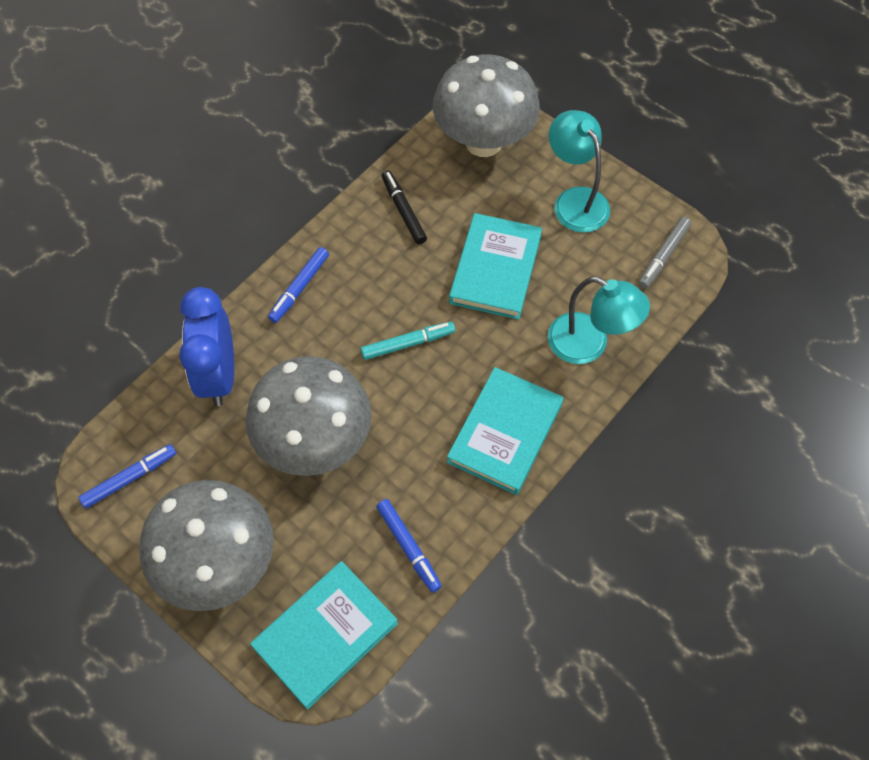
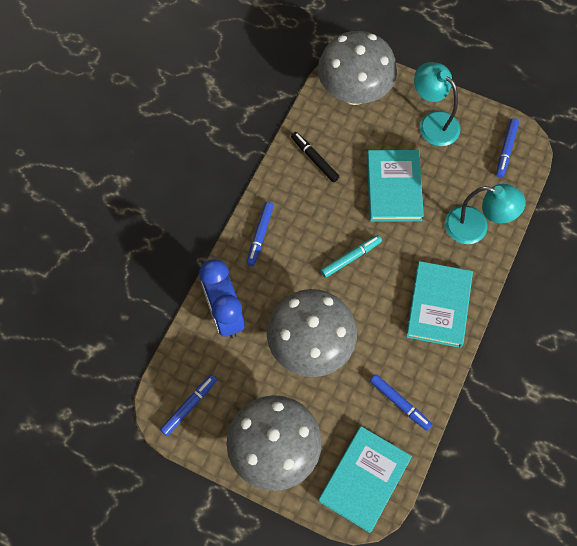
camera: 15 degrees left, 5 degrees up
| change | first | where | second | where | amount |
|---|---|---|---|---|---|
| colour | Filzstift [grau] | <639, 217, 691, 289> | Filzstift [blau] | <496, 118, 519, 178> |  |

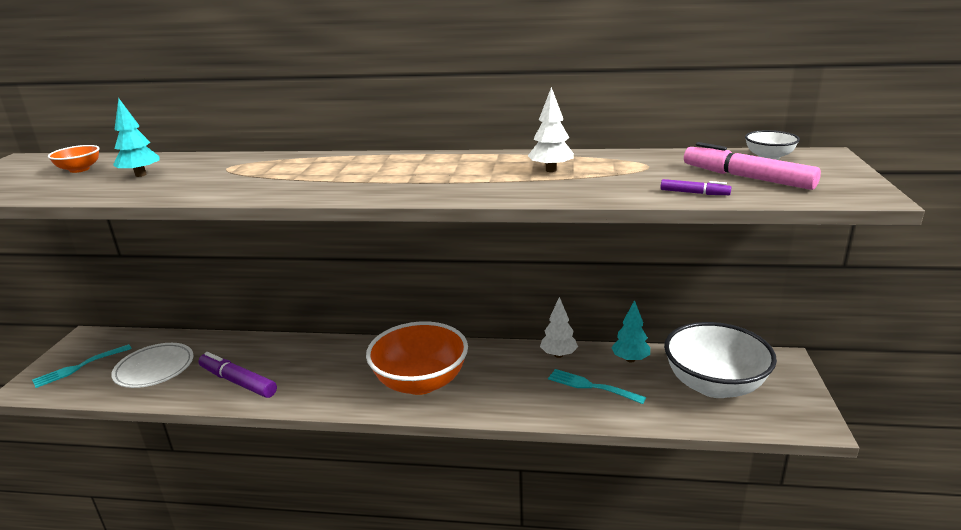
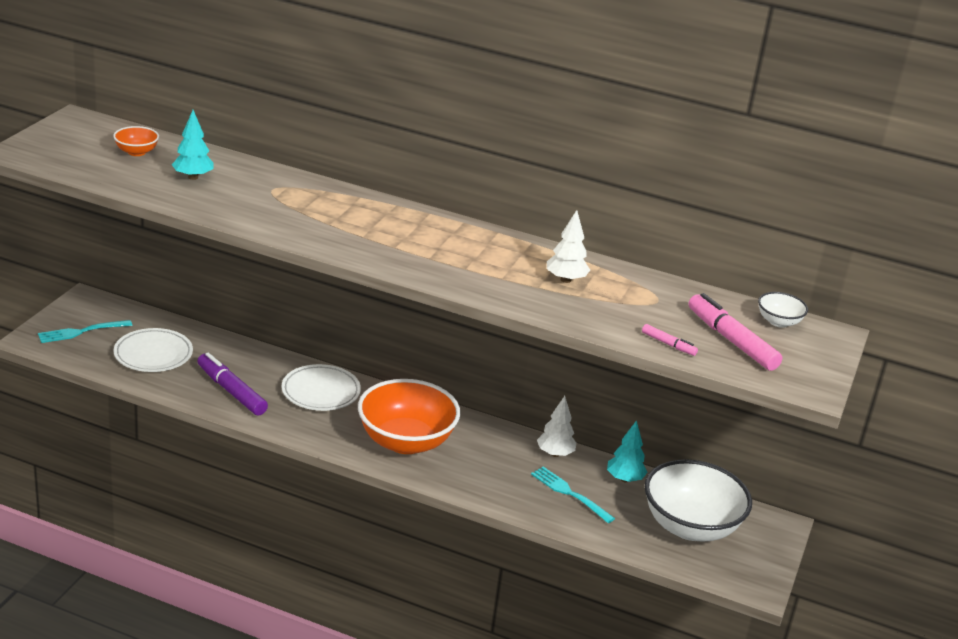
camera: 10 degrees right, 5 degrees up
| change | first | where | second | where | amount |
|---|---|---|---|---|---|
| appeared |  |  | Teller [weiß] | <282, 364, 361, 411> |  |
| colour | Filzstift [lila] | <661, 179, 732, 195> | Filzstift [rosa] | <642, 324, 698, 356> |  |

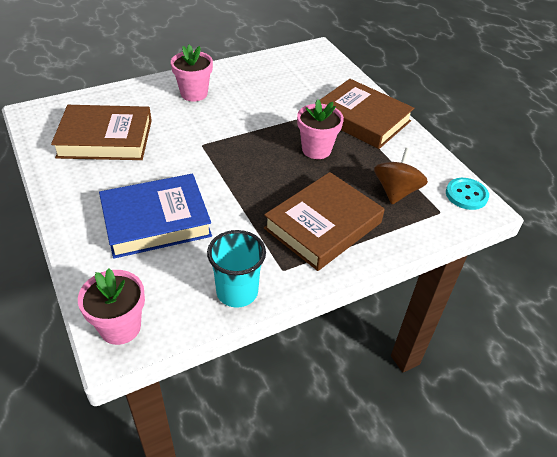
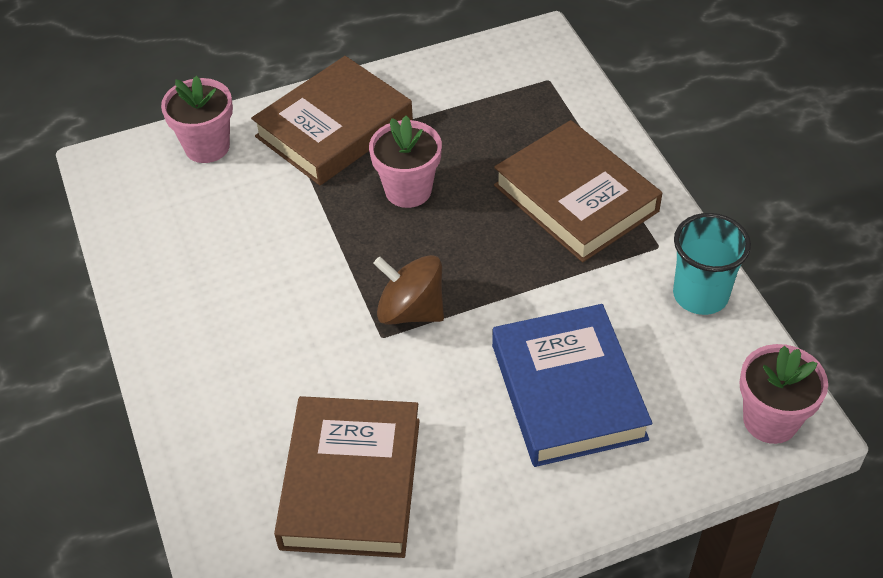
camera: 80 degrees left, 5 degrees up
| change | first | where | second | where | amount |
|---|---|---|---|---|---|
| relocated | Blumentopf [rosa] | <171, 45, 213, 102> |  | <161, 76, 233, 163> |  |
| relocated | Kreisel [braun] | <374, 148, 428, 204> |  | <373, 255, 444, 325> |  |
| missing | Knopf [türkis] | <446, 178, 489, 210> |  |  |  |

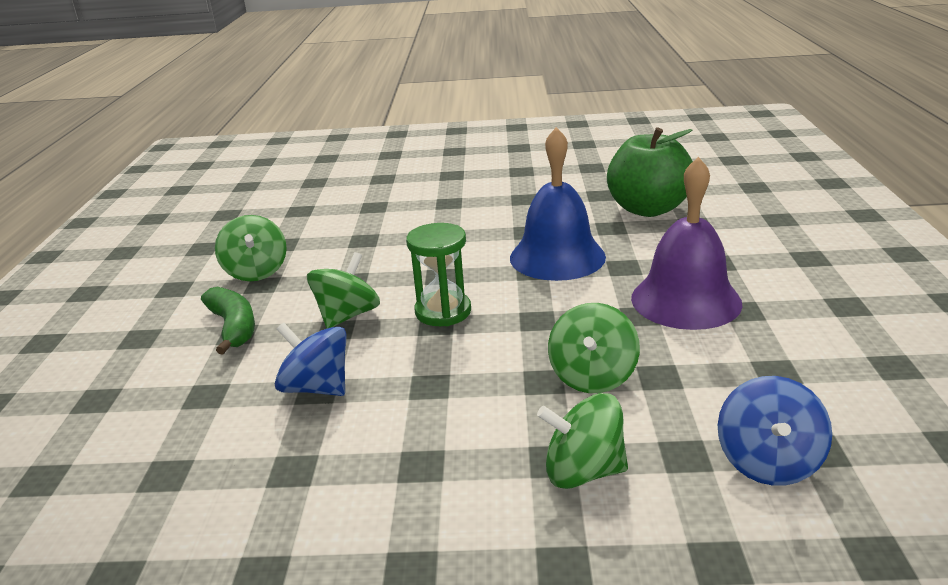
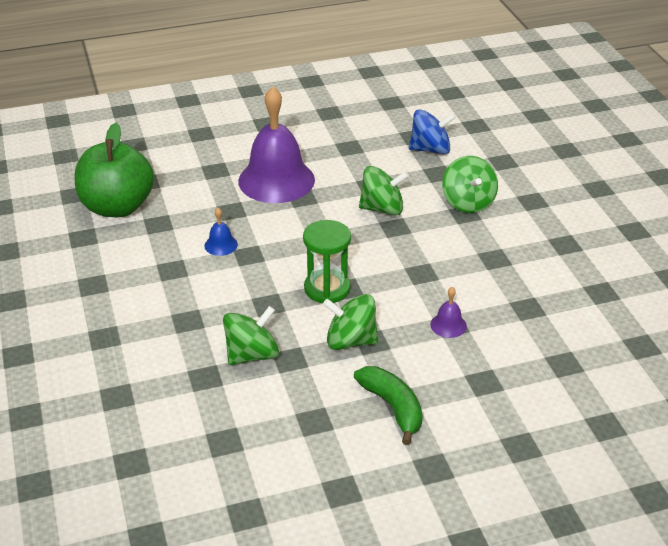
camera: 110 degrees left, 10 degrees up
| change | first | where | second | where | amount |
|---|---|---|---|---|---|
| size | Glocke [blau] | <510, 127, 606, 281> |  | <204, 208, 238, 256> | x0.40 |
| relocated | Kreisel [grün] | <215, 215, 287, 281> |  | <223, 306, 279, 365> |  |
| spun | Banane [grün] | <201, 287, 255, 354> |  | <354, 366, 423, 445> | 105 degrees clockwise |
| exchanged | Kreisel [blau] | <275, 323, 346, 396> | Glocke [lila] | <430, 287, 467, 338> |  |

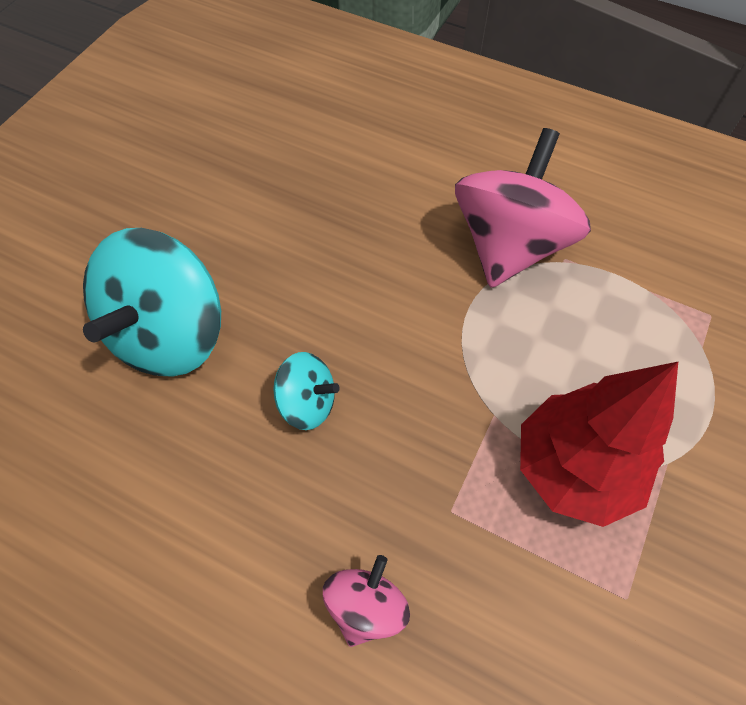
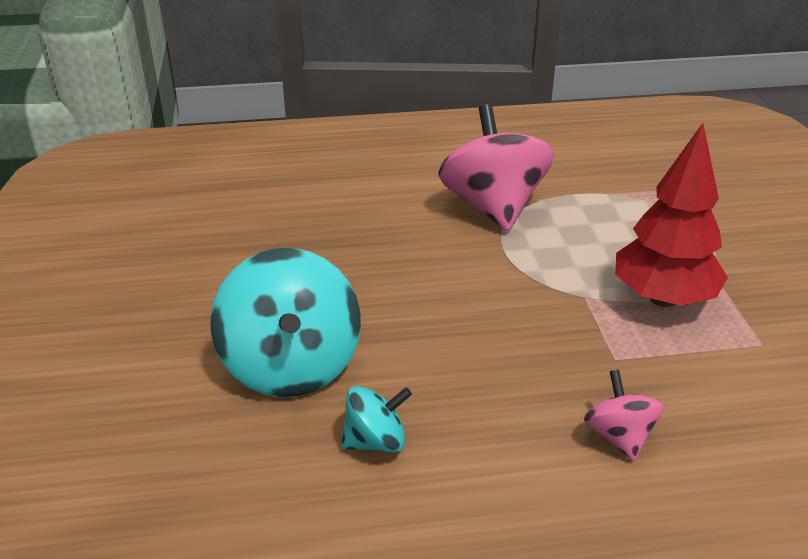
camera: 35 degrees left, 25 degrees down
| change | first | where | second | where | amount |
|---|---|---|---|---|---|
| relocated | Kreisel [türkis] | <274, 352, 340, 430> |  | <341, 386, 412, 452> |  |

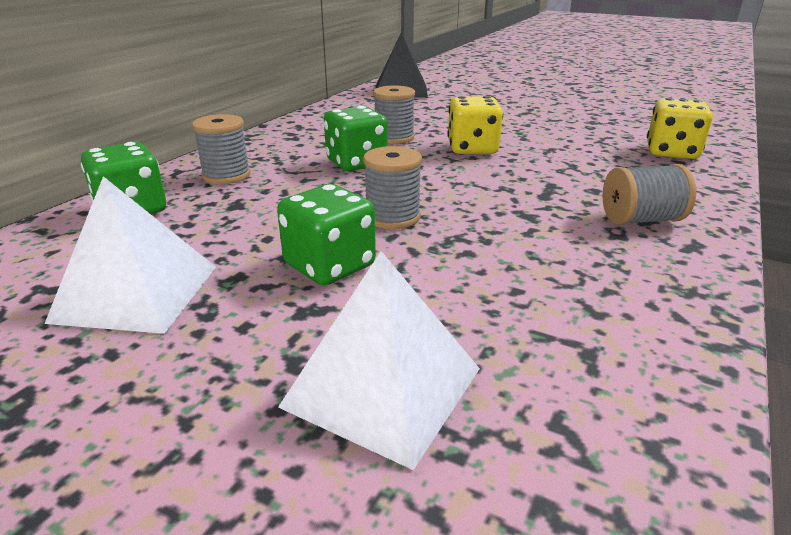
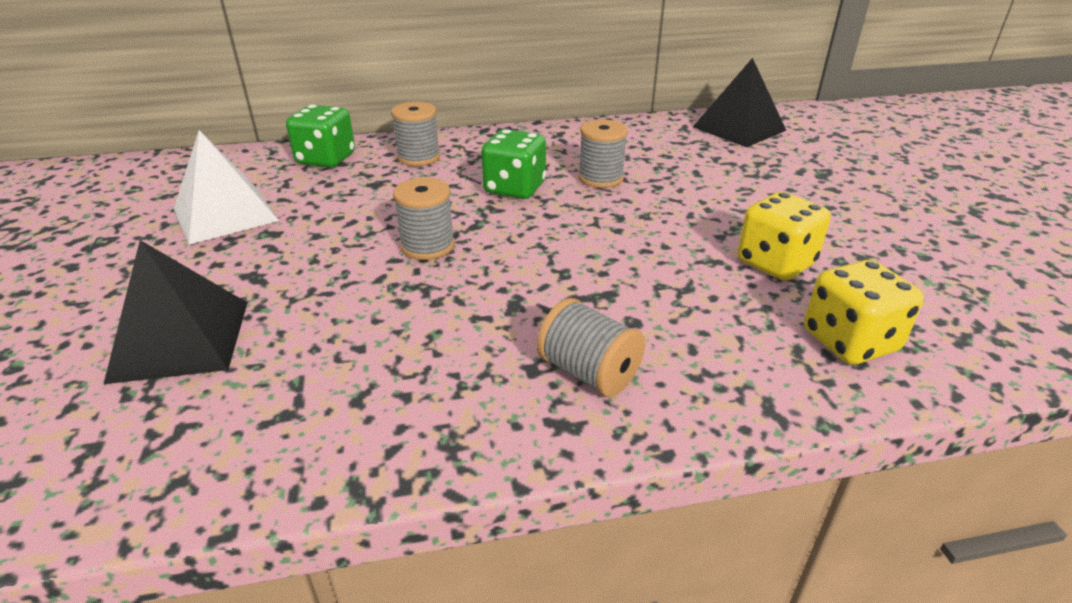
camera: 50 degrees right, 5 degrees up
| change | first | where | second | where | amount |
|---|---|---|---|---|---|
| colour | Pyramide [weiß] | <278, 251, 480, 470> | Pyramide [schwarz] | <104, 240, 247, 384> |  |
| relocated | Spielwürfel [gelb] | <447, 96, 503, 154> |  | <737, 192, 831, 280> |  |
| missing | Spielwürfel [grün] | <277, 184, 376, 285> |  |  |  |

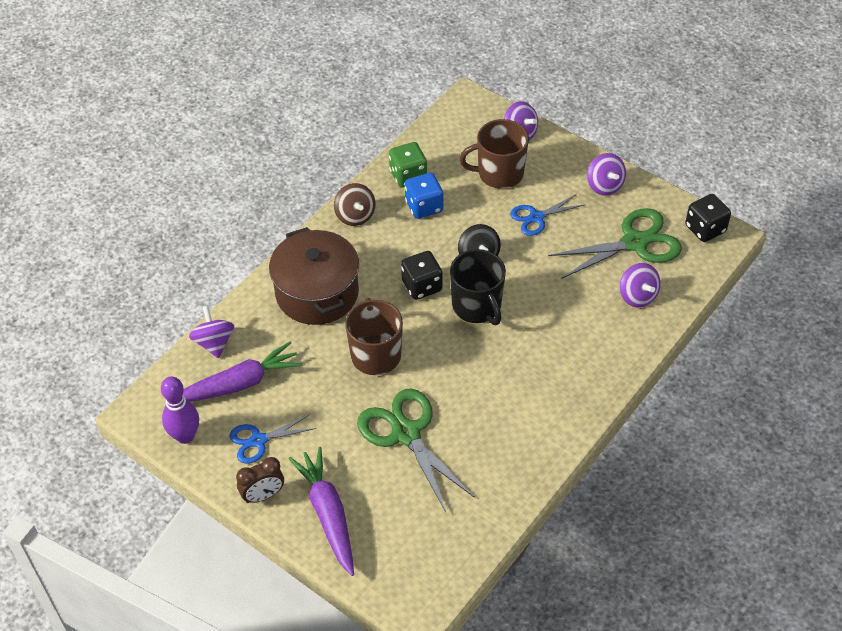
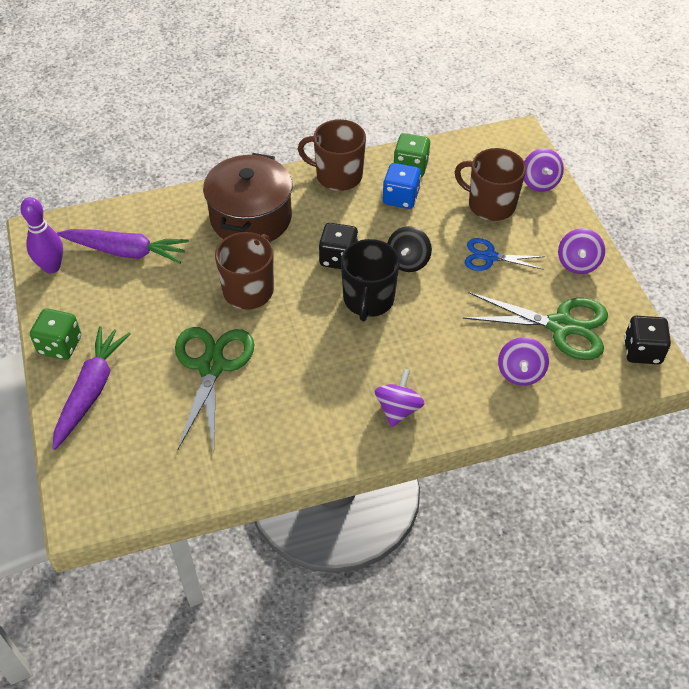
camera: 35 degrees right, 0 degrees up
| change | first | where | second | where | amount |
|---|---|---|---|---|---|
| exchanged | Wecker [braun] | <236, 457, 284, 503> | Spielwürfel [grün] | <30, 308, 81, 360> |  |
| exchanged | Kreisel [braun] | <334, 183, 375, 226> | Tasse [braun] | <298, 119, 366, 191> |  |
| relocated | Kreisel [lila] | <189, 306, 234, 358> |  | <375, 369, 425, 427> |  |
| missing | Schere [blau] | <229, 414, 316, 464> |  |  |  |

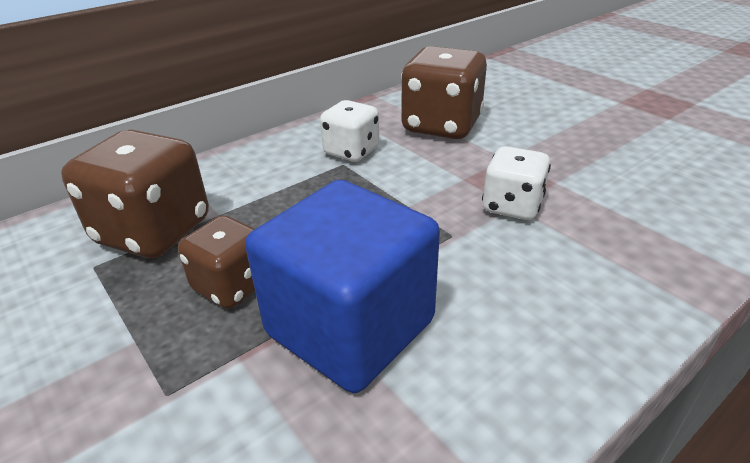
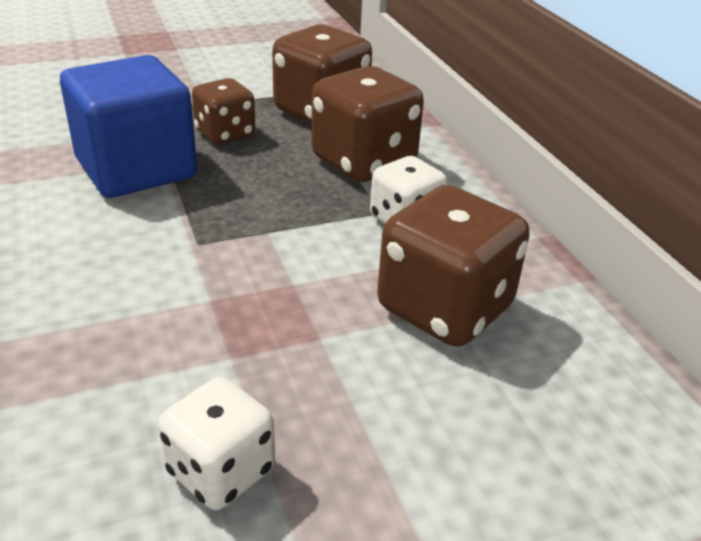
camera: 105 degrees right, 0 degrees up
| change | first | where | second | where | amount |
|---|---|---|---|---|---|
| relocated | Spielwürfel [weiß] | <482, 146, 551, 220> |  | <158, 377, 275, 510> |  |
| appeared |  |  | Spielwürfel [braun] | <311, 66, 424, 182> |  |

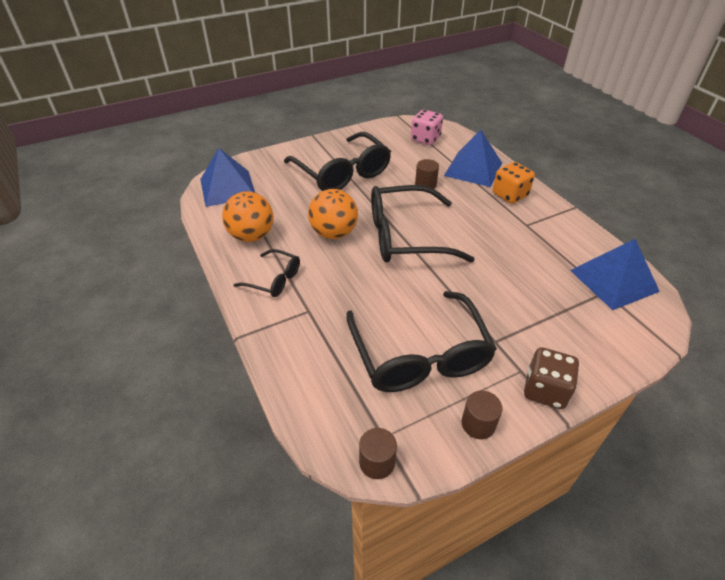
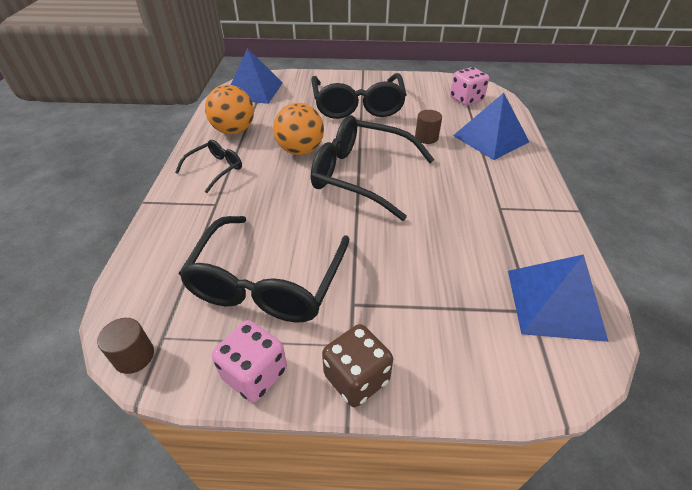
camera: 30 degrees right, 0 degrees up
| change | first | where | second | where | amount |
|---|---|---|---|---|---|
| spun | Brille [schwarz] | <234, 249, 300, 297> |  | <175, 140, 242, 193> | 105 degrees counterclockwise |
| exchanged | Vollzylinder [braun] | <462, 391, 503, 439> | Spielwürfel [rosa] | <212, 320, 287, 402> |  |
| missing | Spielwürfel [orange] | <493, 162, 535, 204> |  |  |  |

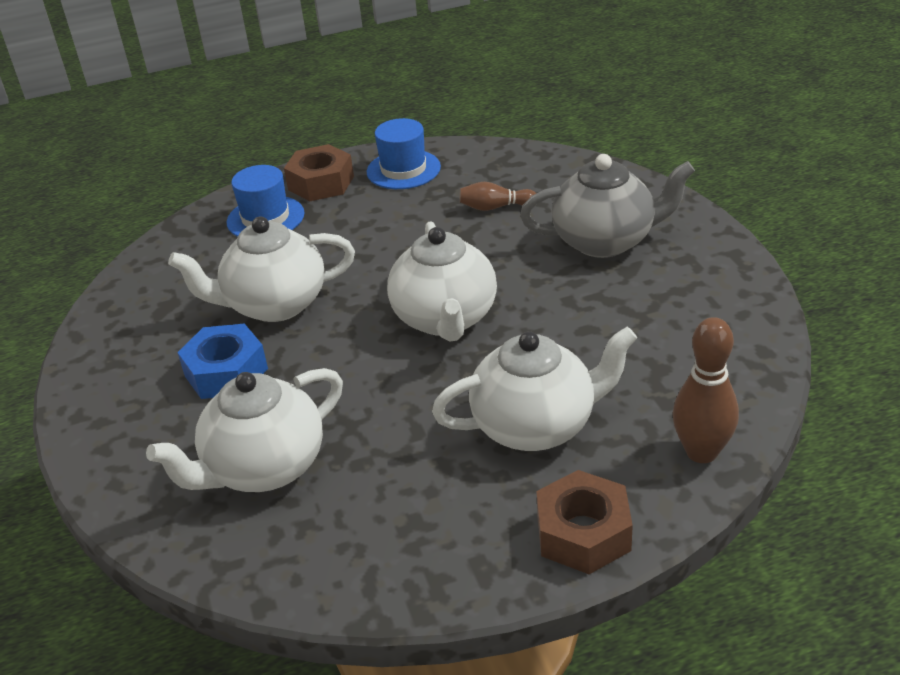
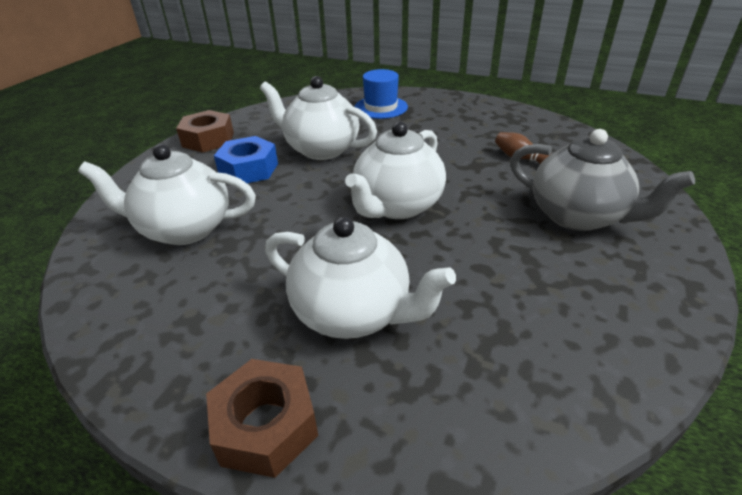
camera: 40 degrees right, 0 degrees up
| change | first | where | second | where | amount |
|---|---|---|---|---|---|
| relocated | Sechskantmutter [braun] | <284, 144, 354, 201> |  | <176, 110, 234, 153> |  |
| missing | Hut [blau] | <367, 118, 441, 189> |  |  |  |
| missing | Bowlingkegel [braun] | <672, 317, 739, 463> |  |  |  |

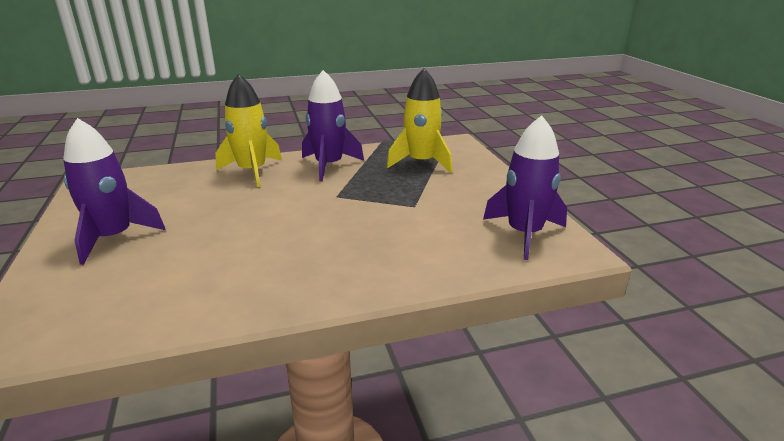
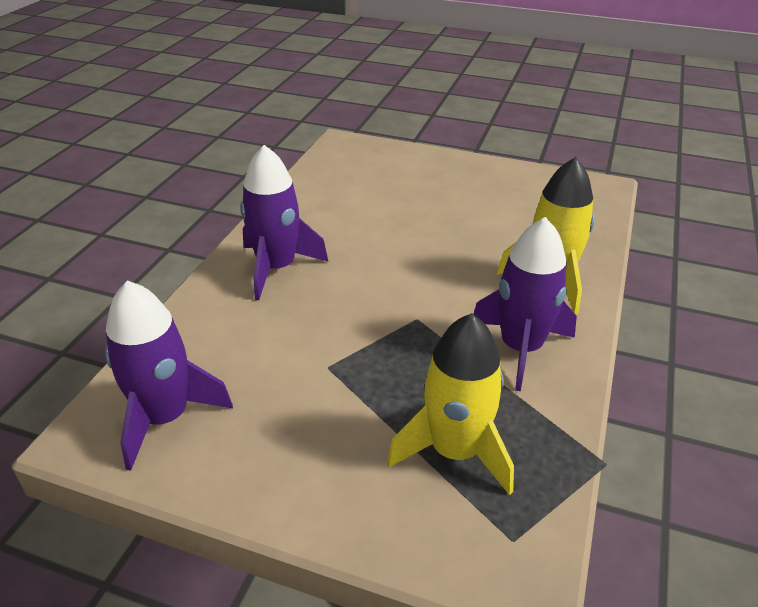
camera: 125 degrees right, 10 degrees up
| change | first | where | second | where | amount |
|---|---|---|---|---|---|
| relocated | Rakete [lila] | <63, 118, 165, 265> |  | <240, 145, 328, 300> |  |

